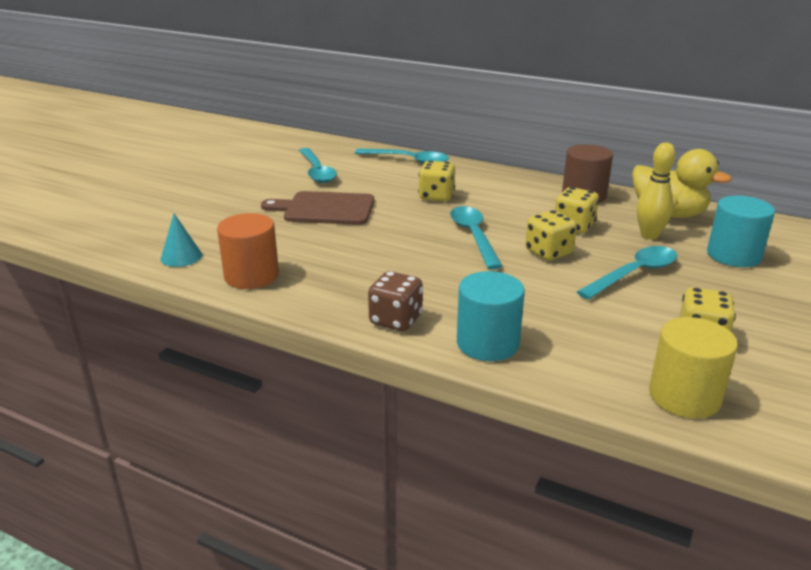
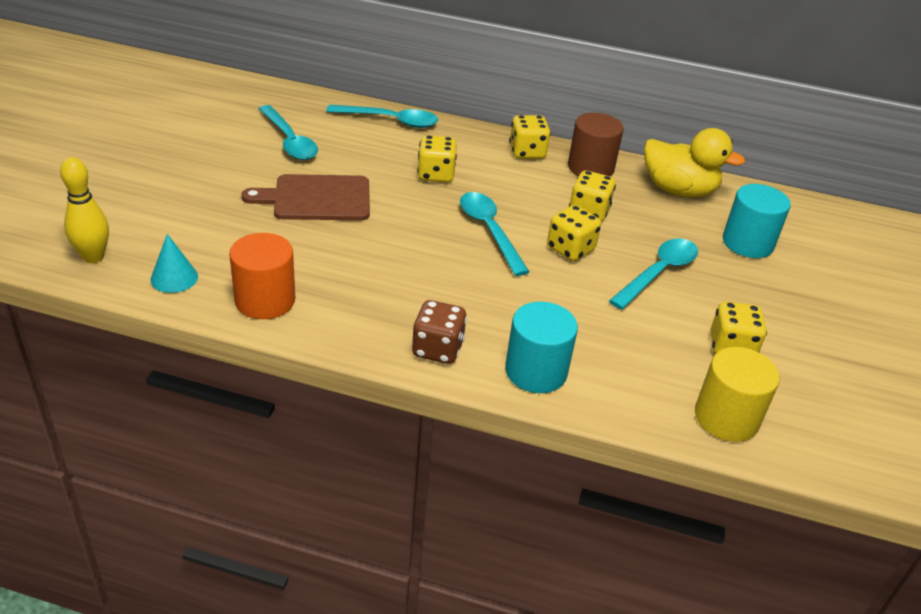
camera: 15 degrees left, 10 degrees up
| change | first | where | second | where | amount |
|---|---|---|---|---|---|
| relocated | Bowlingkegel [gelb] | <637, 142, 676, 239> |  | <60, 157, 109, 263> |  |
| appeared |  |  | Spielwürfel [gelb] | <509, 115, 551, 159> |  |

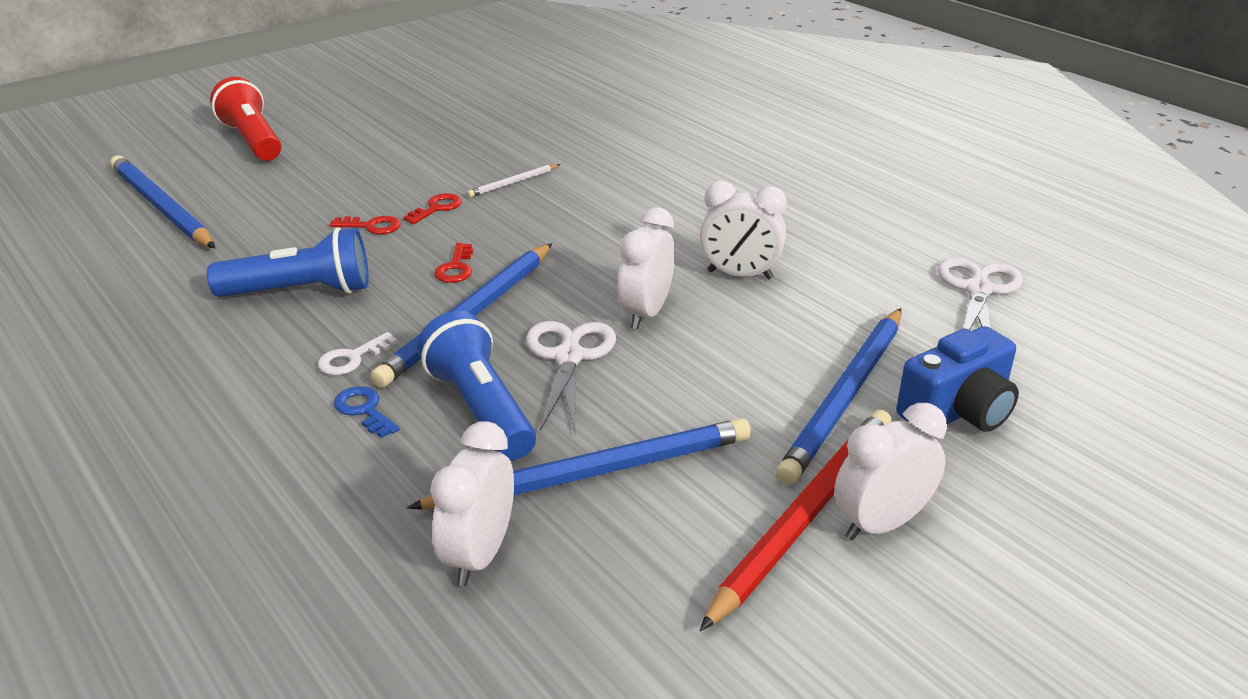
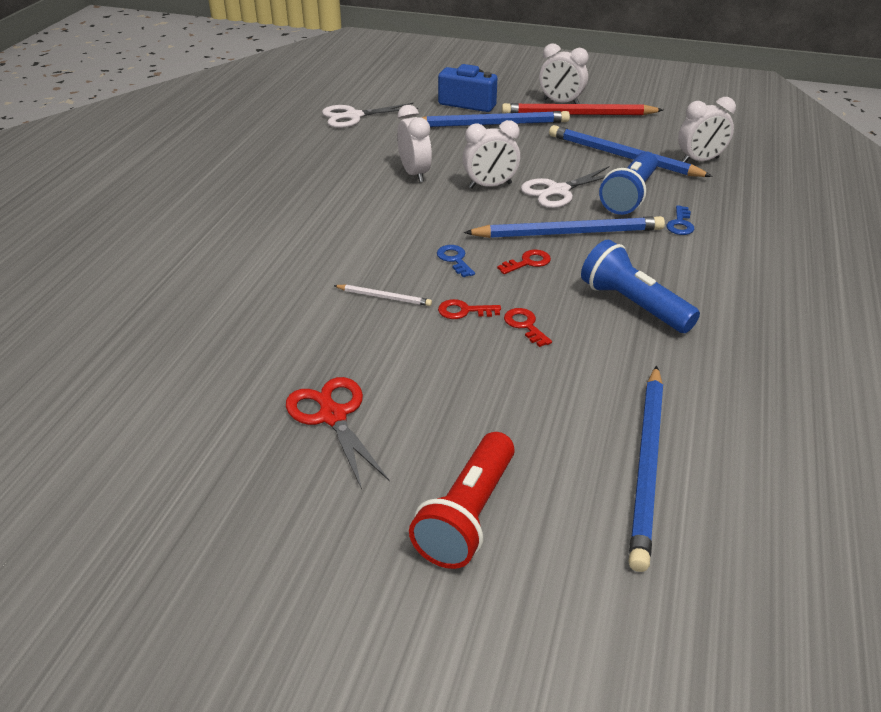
camera: 125 degrees left, 5 degrees up
| change | first | where | second | where | amount |
|---|---|---|---|---|---|
| appeared |  |  | Schere [rot] | <286, 377, 389, 490> |  |
| appeared |  |  | Schlüssel [blau] | <437, 245, 475, 277> |  |
| missing | Schlüssel [weiß] | <318, 332, 397, 375> |  |  |  |

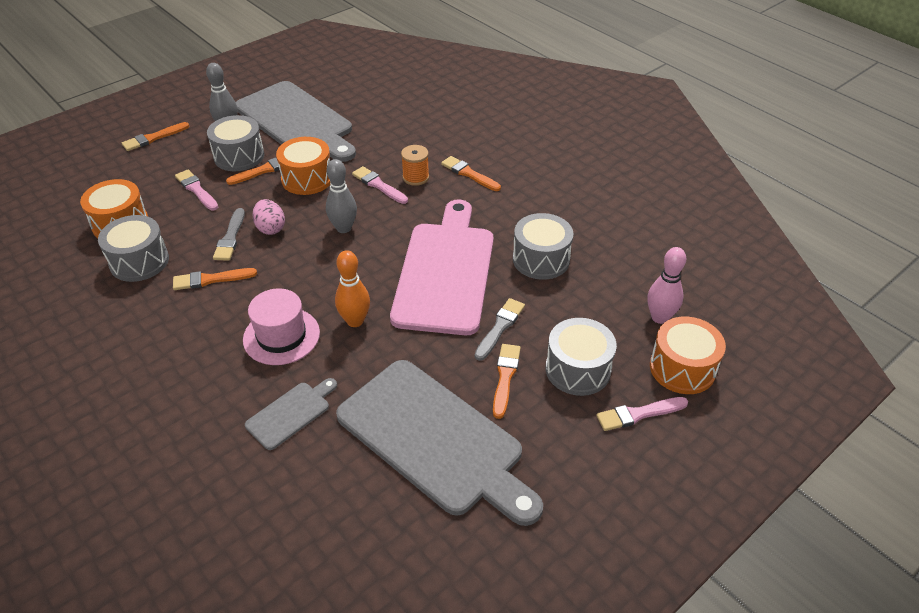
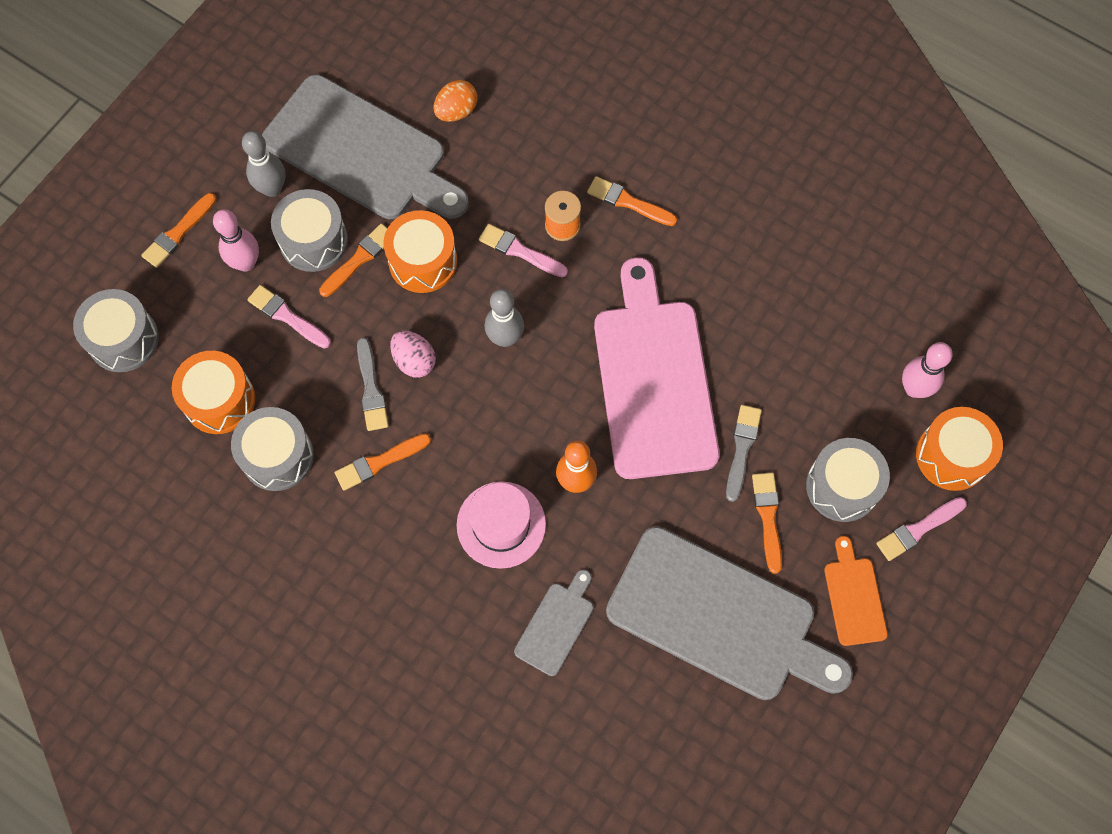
camera: 15 degrees left, 25 degrees up
| change | first | where | second | where | amount |
|---|---|---|---|---|---|
| relocated | Trommel [grau] | <513, 213, 574, 280> |  | <73, 289, 159, 372> |  |
| appeared |  |  | Bowlingkegel [rosa] | <213, 209, 259, 272> |  |
| appeared |  |  | Ei [orange] | <434, 80, 478, 122> |  |
| appeared |  |  | Schneidebrett [orange] | <824, 536, 888, 646> |  |

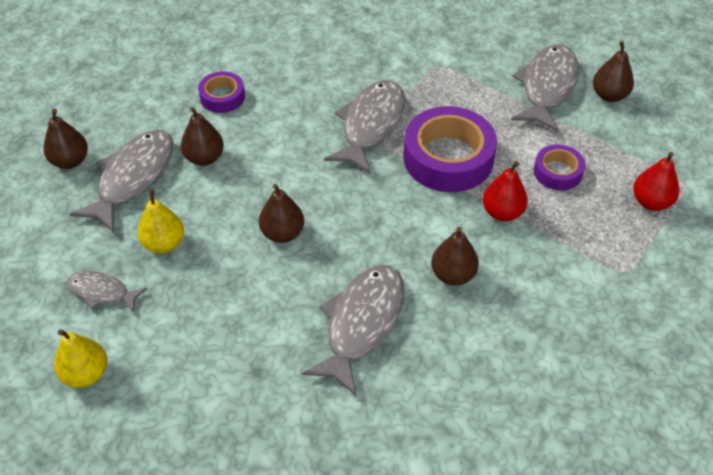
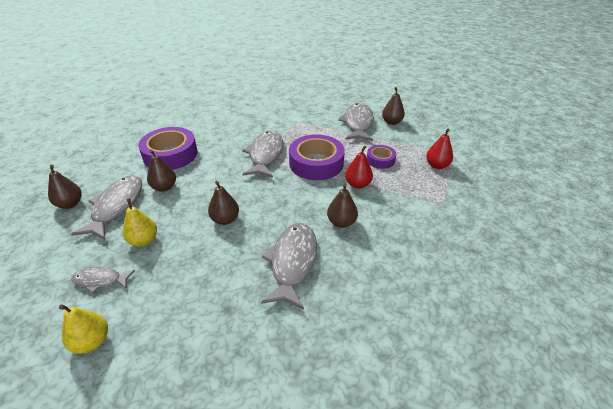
camera: 15 degrees left, 10 degrees down
| change | first | where | second | where | amount |
|---|---|---|---|---|---|
| size | Klebeband [lila] | <198, 71, 245, 113> |  | <138, 127, 198, 170> | x1.89 |

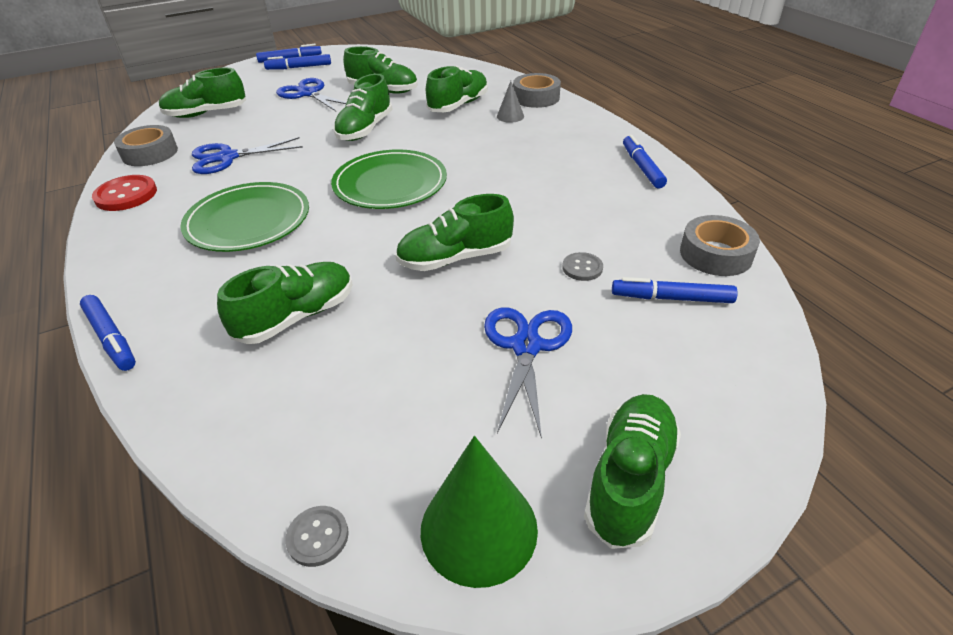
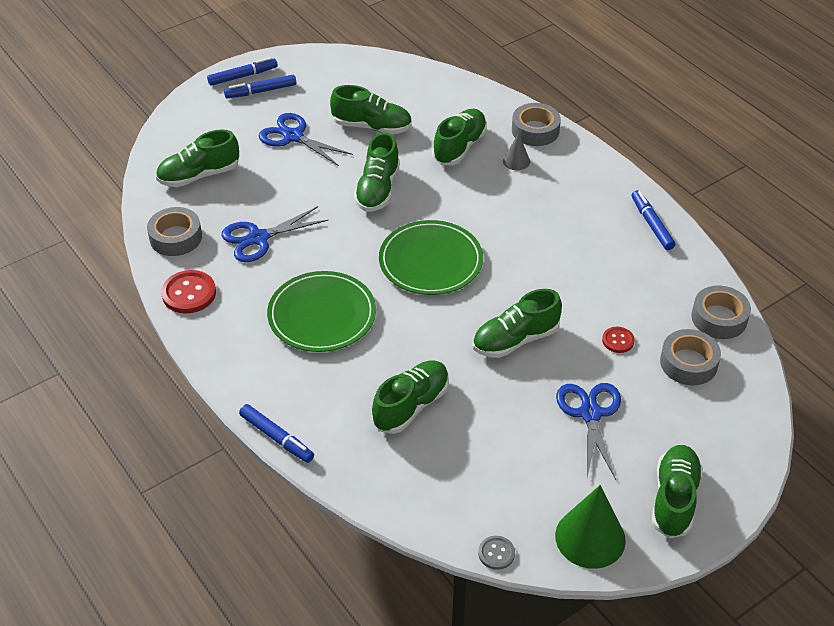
camera: 10 degrees left, 5 degrees up
| change | first | where | second | where | amount |
|---|---|---|---|---|---|
| colour | Knopf [grau] | <562, 252, 603, 281> | Knopf [rot] | <602, 327, 635, 353> |  |
| exchanged | Filzstift [blau] | <612, 277, 738, 303> | Klebeband [grau] | <660, 329, 721, 385> |  |

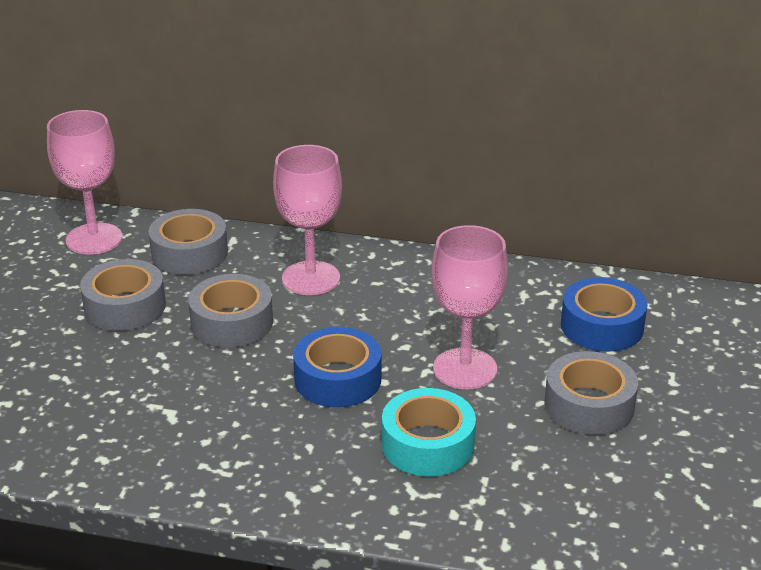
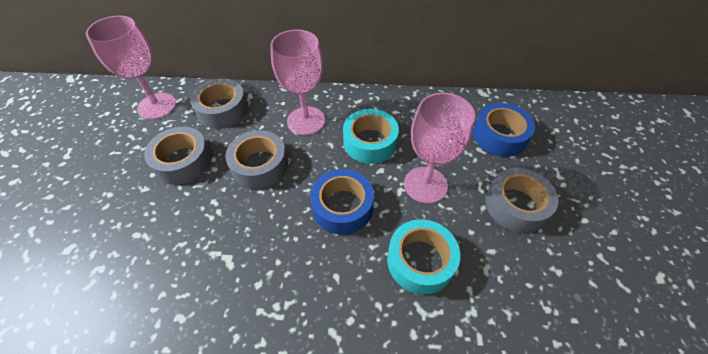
camera: 10 degrees left, 20 degrees up
| change | first | where | second | where | amount |
|---|---|---|---|---|---|
| appeared |  |  | Klebeband [türkis] | <343, 109, 399, 164> |  |

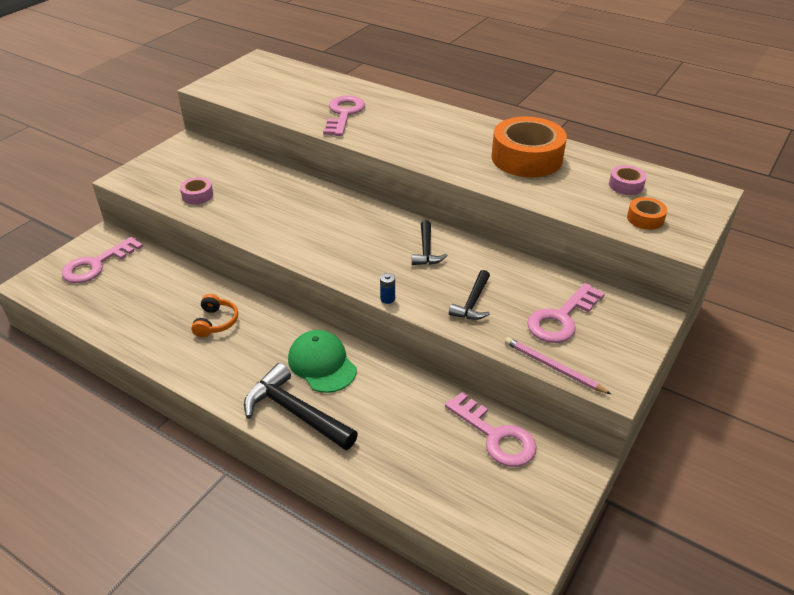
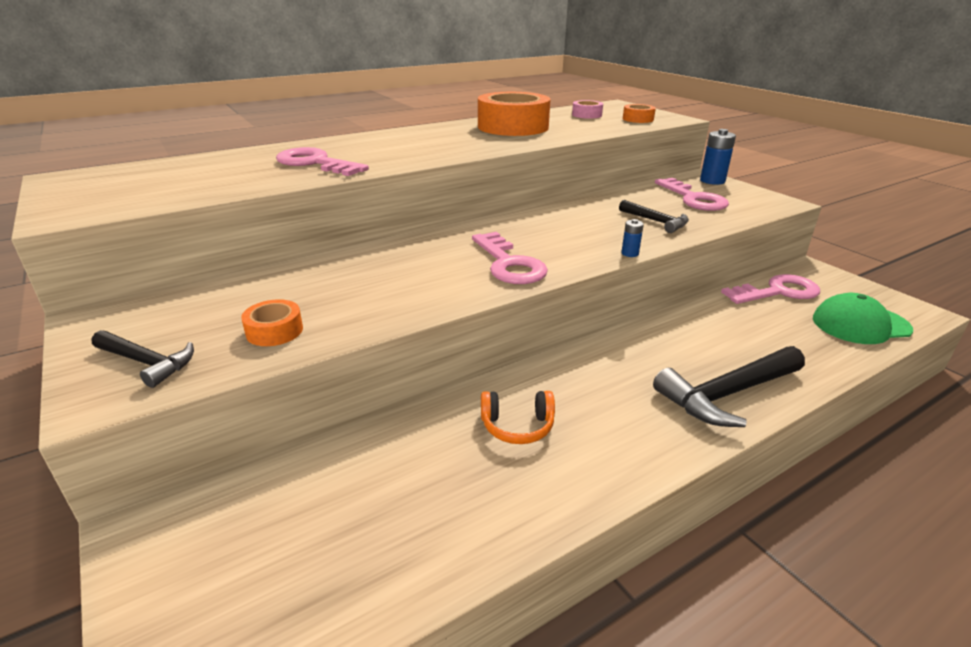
camera: 65 degrees left, 10 degrees down
| change | first | where | second | where | amount |
|---|---|---|---|---|---|
| relocated | Hammer [schwarz] | <412, 220, 448, 265> |  | <92, 330, 194, 388> |  |
| colour | Klebeband [rosa] | <180, 177, 213, 204> | Klebeband [orange] | <241, 299, 303, 346> |  |
| relocated | Schlüssel [rosa] | <62, 237, 143, 283> |  | <472, 232, 548, 284> |  |
| spun | Kopfhörer [orange] | <191, 294, 238, 337> |  | <481, 391, 555, 444> | 150 degrees clockwise |
| appeared |  |  | Batterie [blau] | <700, 129, 736, 185> |  |
| relocated | Kappe [grün] | <288, 330, 357, 393> |  | <813, 293, 913, 344> |  |
| missing | Bleistift [rosa] | <505, 337, 611, 394> |  |  |  |

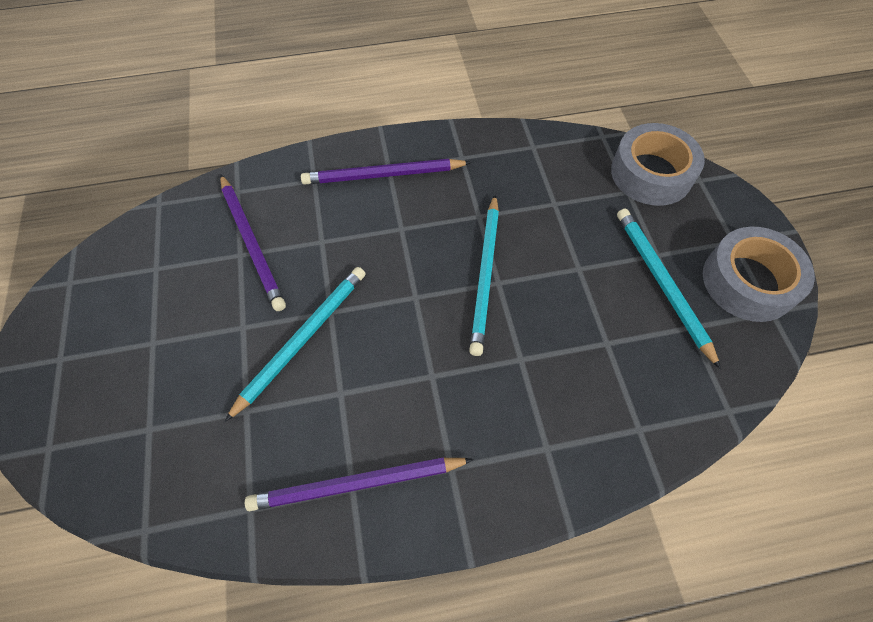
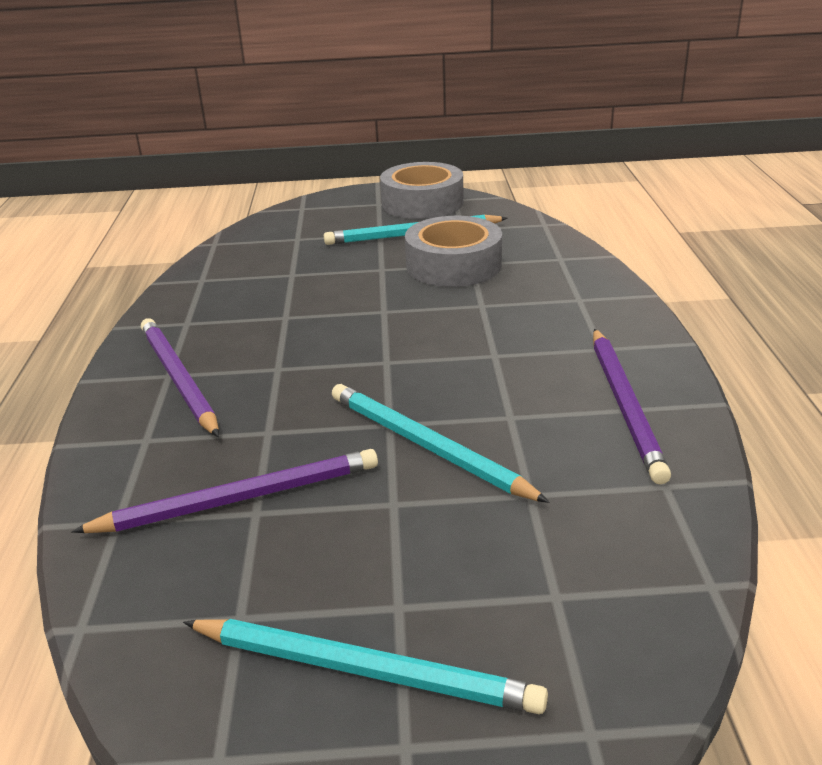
camera: 80 degrees left, 30 degrees down
| change | first | where | second | where | amount |
|---|---|---|---|---|---|
| spun | Bleistift [lila] | <301, 159, 472, 185> |  | <141, 319, 219, 437> | 150 degrees clockwise |
| relocated | Bleistift [türkis] | <469, 194, 499, 356> |  | <183, 619, 548, 714> |  |
| relocated | Klebeband [grau] | <611, 123, 705, 206> |  | <405, 216, 502, 287> |  |

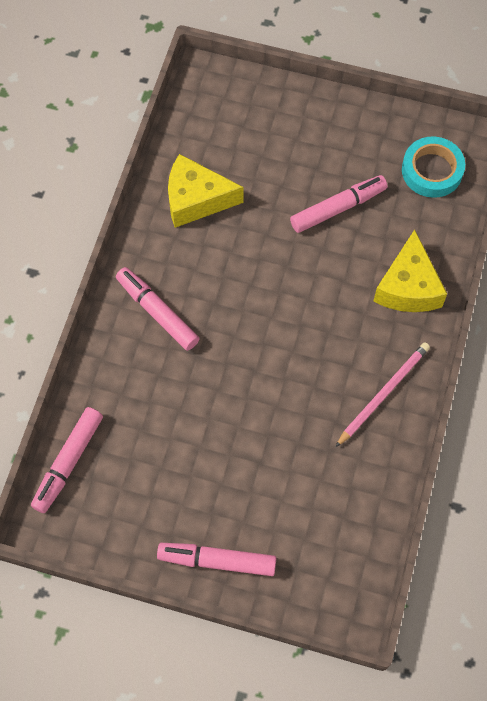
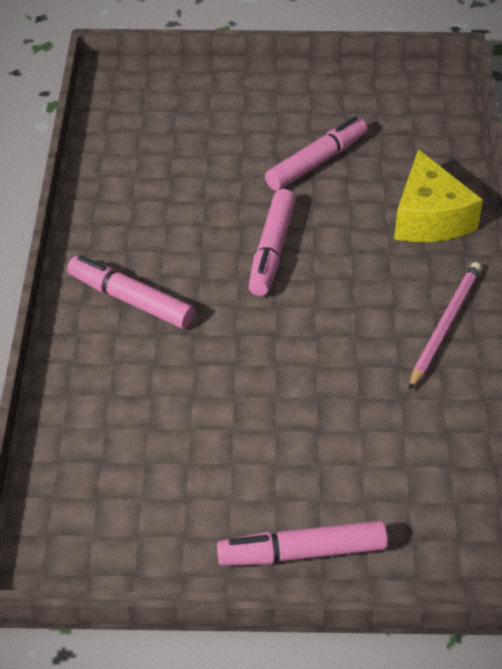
camera: 15 degrees left, 20 degrees down
| change | first | where | second | where | amount |
|---|---|---|---|---|---|
| relocated | Filzstift [rosa] | <31, 407, 103, 513> |  | <248, 189, 296, 296> |  |
| missing | Käse [gelb] | <168, 154, 243, 228> |  |  |  |
| missing | Klebeband [türkis] | <402, 137, 465, 198> |  |  |  |

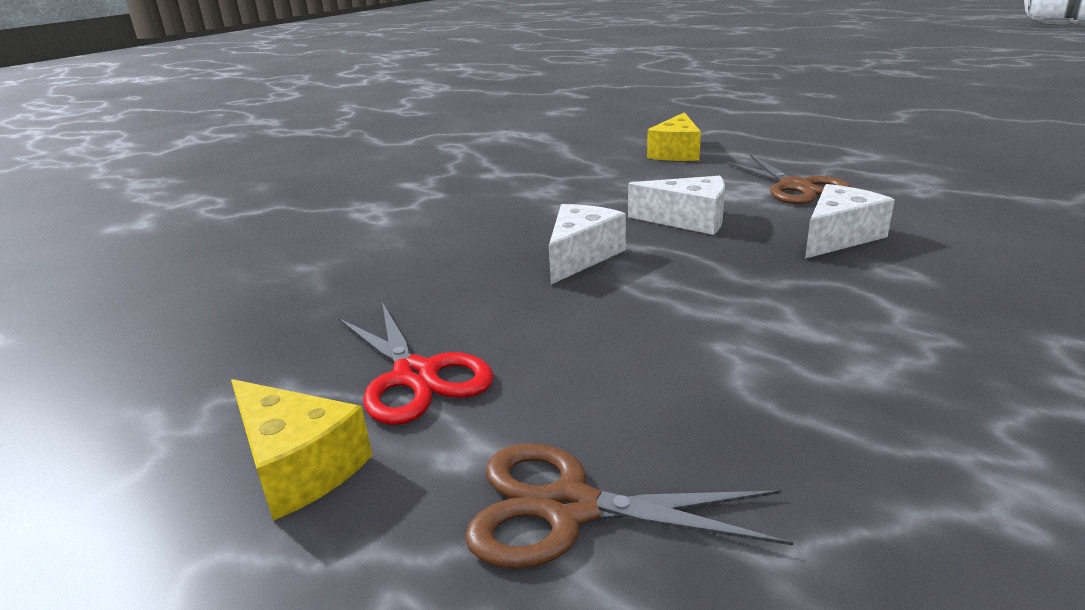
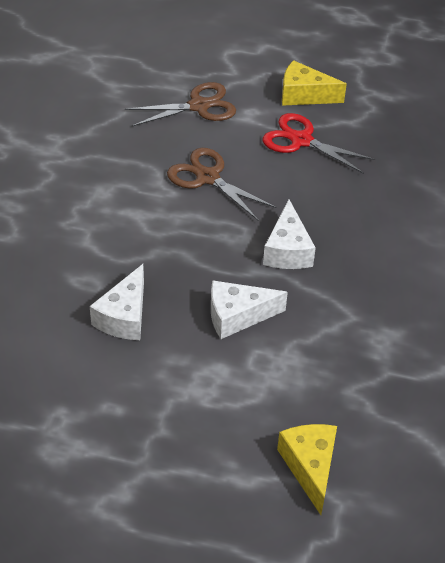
camera: 150 degrees right, 20 degrees up
| change | first | where | second | where | amount |
|---|---|---|---|---|---|
| relocated | Schere [braun] | <724, 155, 852, 204> |  | <167, 148, 276, 221> |  |

